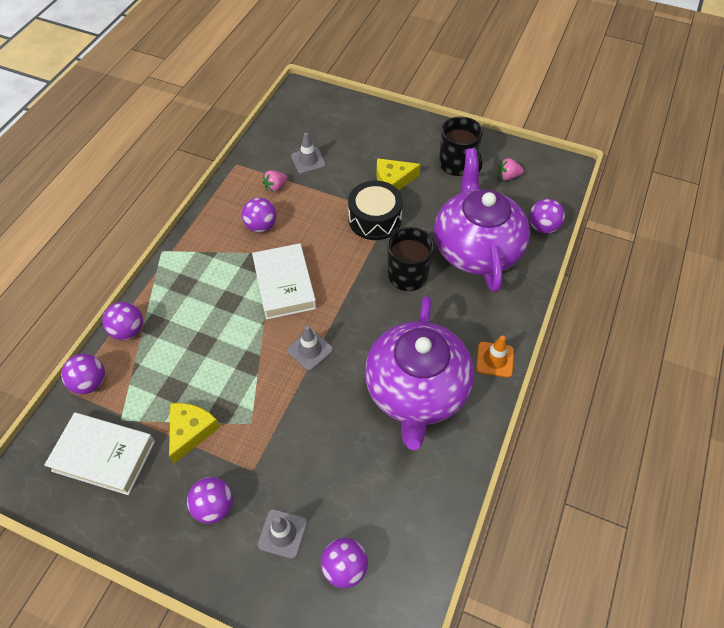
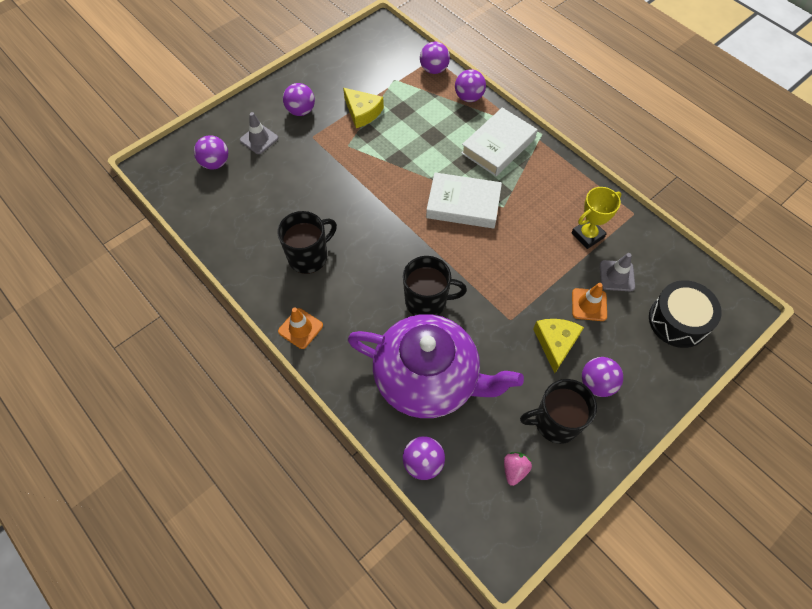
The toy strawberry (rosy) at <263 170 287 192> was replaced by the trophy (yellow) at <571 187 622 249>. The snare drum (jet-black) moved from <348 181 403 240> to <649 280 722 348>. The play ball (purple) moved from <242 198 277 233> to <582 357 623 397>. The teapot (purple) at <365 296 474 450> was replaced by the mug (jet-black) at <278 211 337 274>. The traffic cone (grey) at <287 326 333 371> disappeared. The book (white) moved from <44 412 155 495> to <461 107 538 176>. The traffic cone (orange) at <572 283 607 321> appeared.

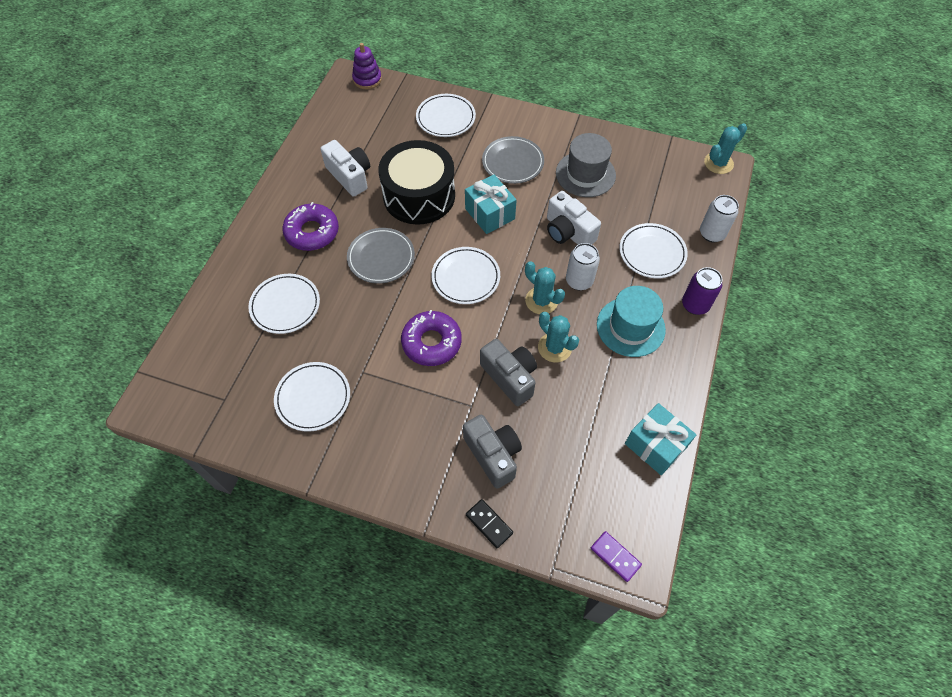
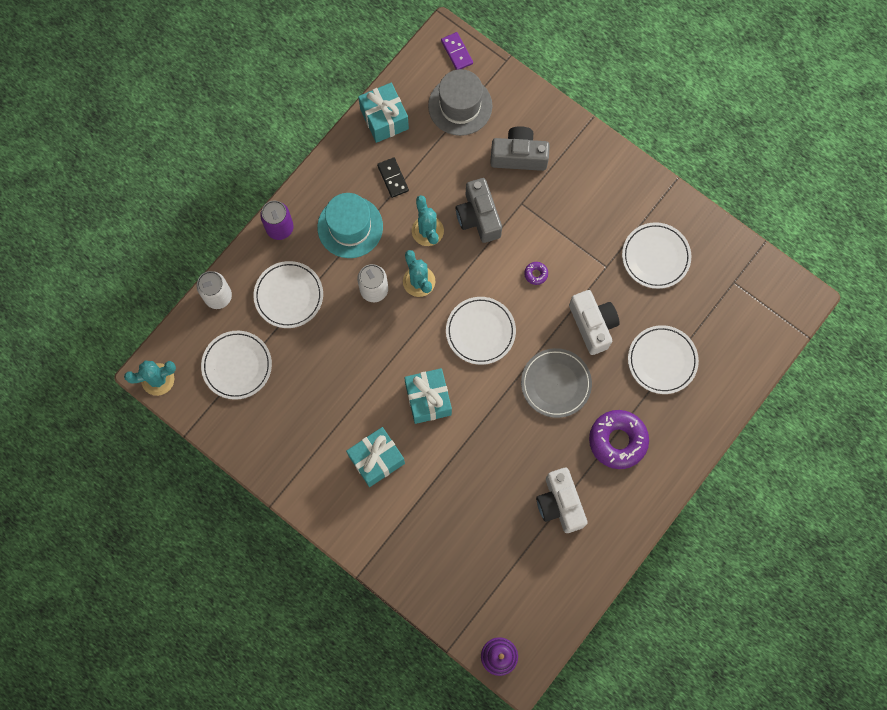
The dinner plate (white) moved from <416 94 476 137> to <201 331 272 400>. The hat (grey) moved from <556 133 616 197> to <428 69 492 136>. The dinner plate (grey) at <482 136 544 184> was replaced by the present (teal) at <346 427 405 487>. The snare drum (jet-black) at <378 140 455 225> disappeared. The compact camera (white) moved from <547 191 601 245> to <569 290 620 355>. The donut (purple) at <401 310 462 366> changed to 0.42 times the size. The compact camera (grey) at <463 415 522 489> turned 105 degrees clockwise. The domino piece (jet-black) moved from <466 499 513 548> to <377 157 409 198>.

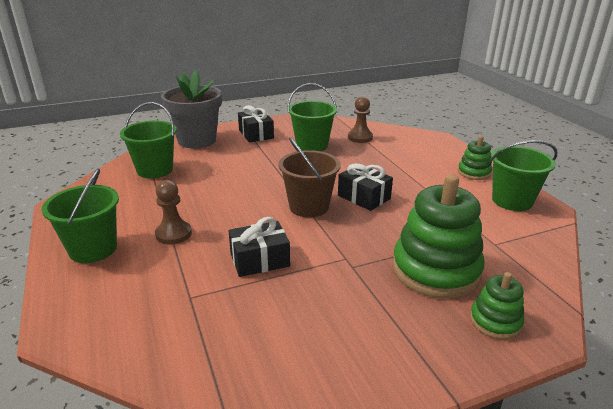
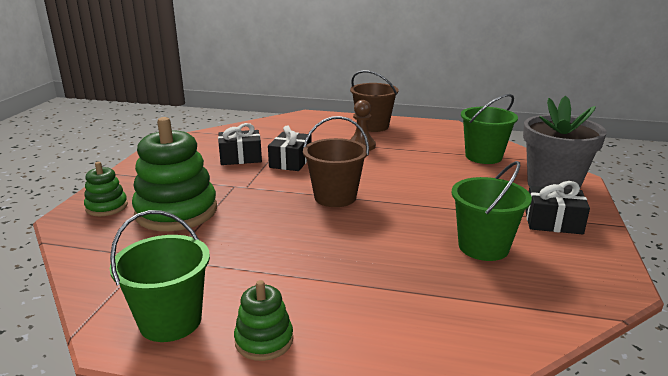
The pawn (brown) at <348 96 373 143> disappeared. The present (jet-black) moved from <338 163 393 211> to <218 123 262 165>. The sand bucket (emerald) at <42 168 119 263> became the sand bucket (brown) at <350 70 399 132>.

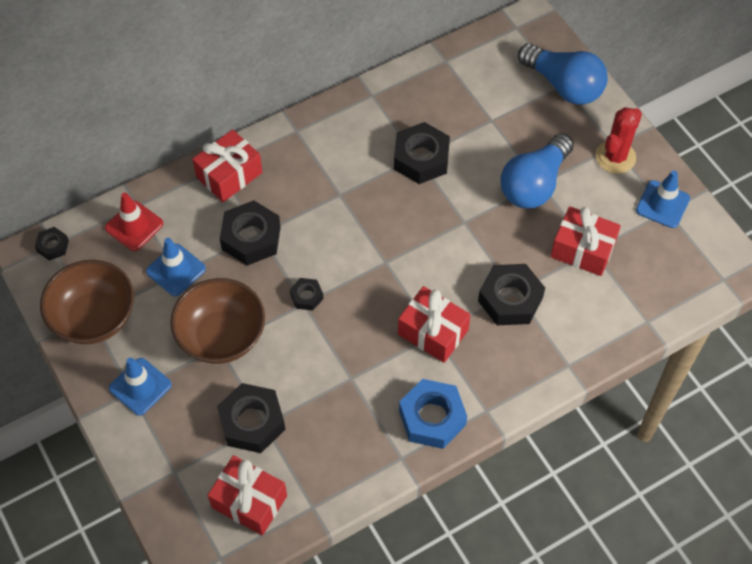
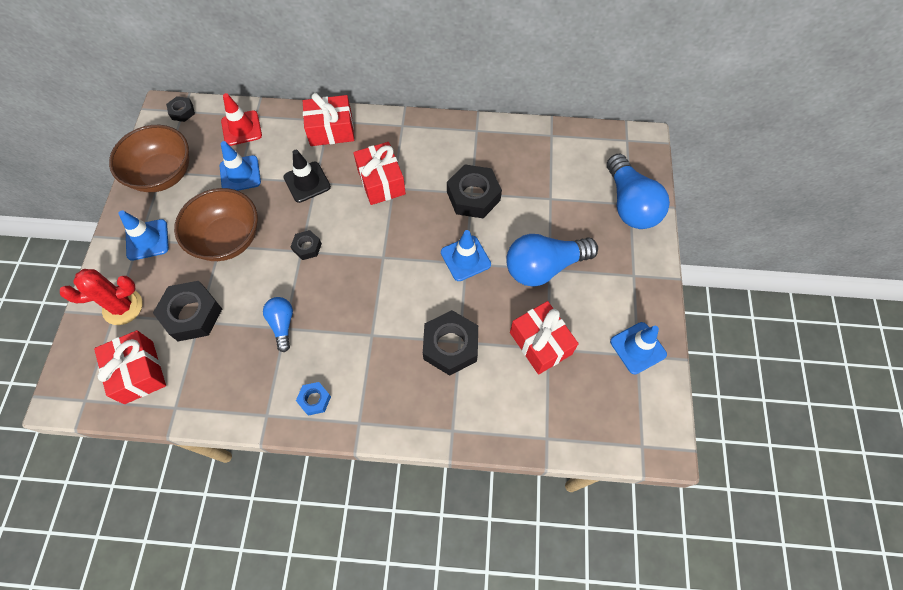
The saguaro cactus (crimson) moved from <595 107 642 174> to <60 269 142 325>. The hexagon nut (jet-black) at <220 200 281 266> was replaced by the traffic cone (jet-black) at <283 150 331 203>. The present (crimson) moved from <398 286 471 363> to <353 142 406 205>. The hexagon nut (royal blue) at <399 379 467 449> changed to 0.52 times the size. The traffic cone (royal blue) at <441 230 491 281> appeared. The lightbulb (royal blue) at <263 297 293 352> appeared.

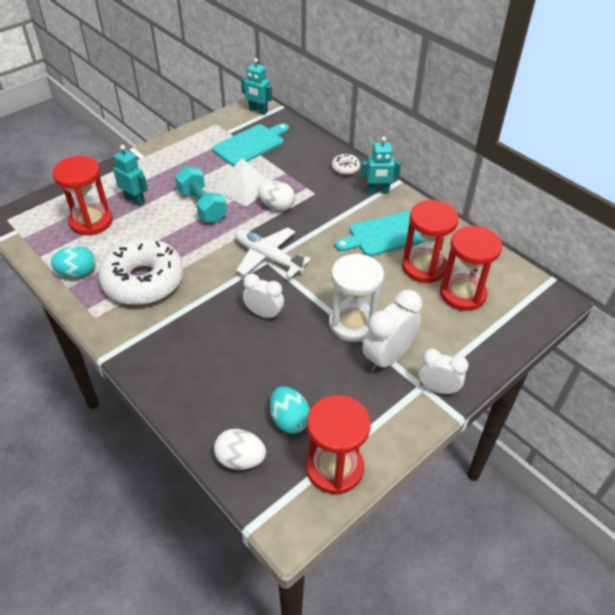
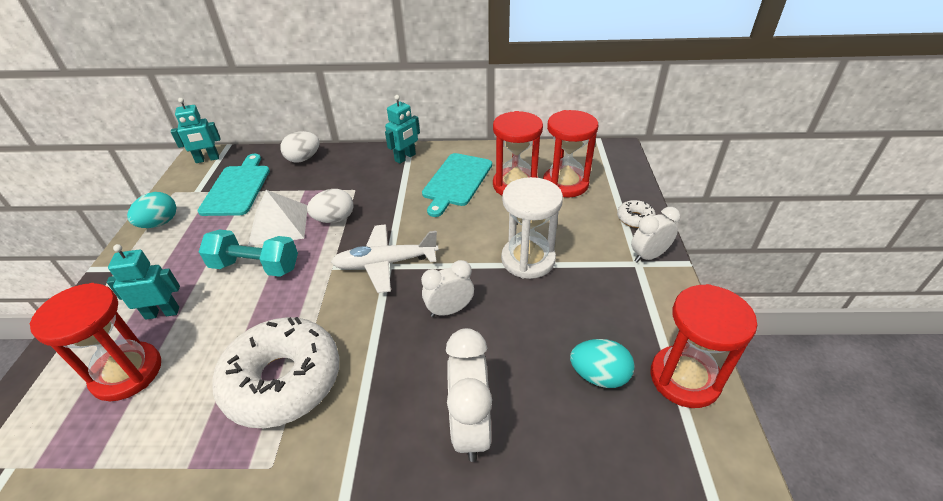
The donut (white) moved from <332 154 360 175> to <617 200 656 228>. The egg shape (teal) moved from <51 246 95 278> to <127 192 176 228>. The clock (white) moved from <362 290 422 372> to <446 328 492 462>. The egg shape (white) moved from <214 429 266 470> to <280 131 320 163>.

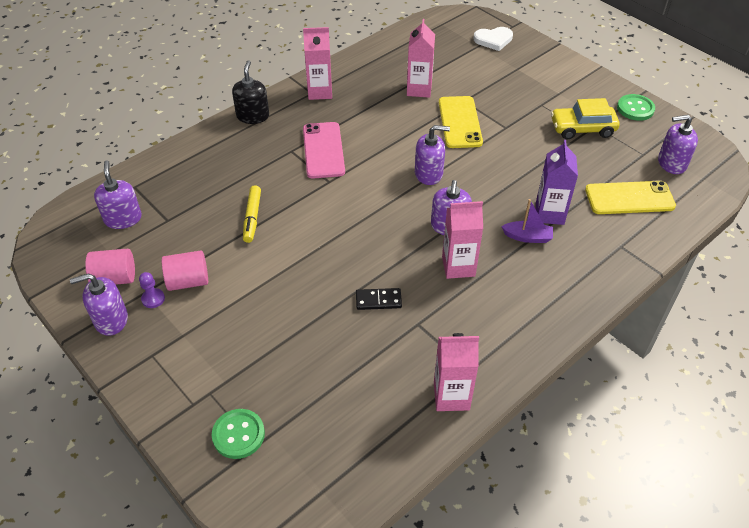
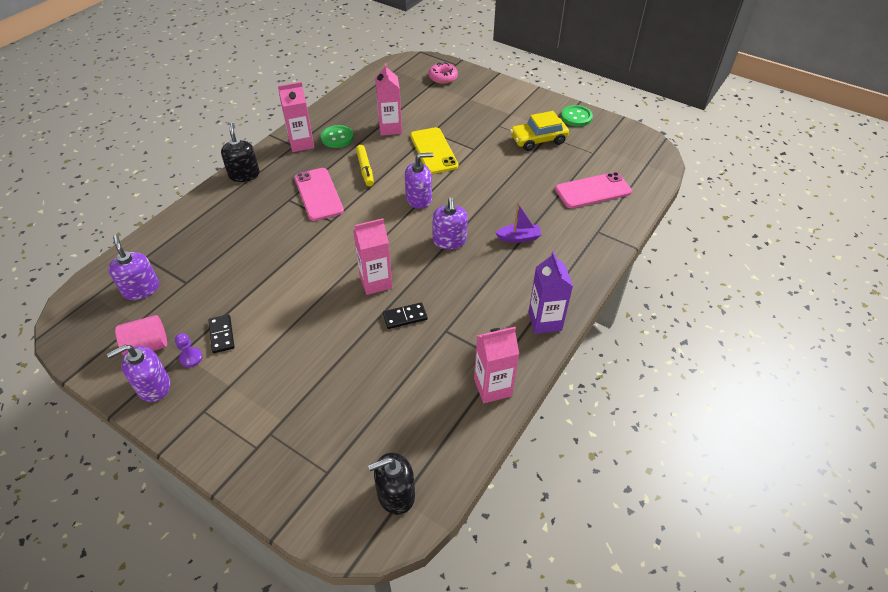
The love heart (white) at <473 27 513 51> was replaced by the donut (rosy) at <429 62 458 84>. The soap pump (purple) at <658 115 698 174> disappeared. The juice carton (purple) moved from <536 140 578 225> to <528 251 573 334>. The smartphone (yellow) at <585 181 676 214> became the smartphone (rosy) at <555 172 632 208>. The marker (yellow) moved from <243 185 261 243> to <356 145 374 186>. The juice carton (rosy) moved from <442 201 483 279> to <353 218 392 295>. The solid cylinder (rosy) at <162 250 208 291> was replaced by the domino piece (jet-black) at <208 314 234 353>. The button (emerald) moved from <212 409 265 459> to <321 125 354 148>. The soap pump (jet-black) at <368 453 415 515> appeared.

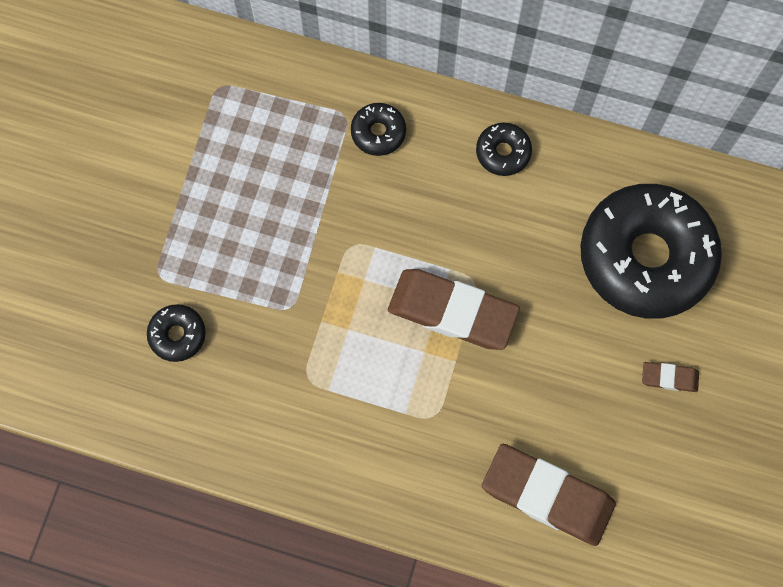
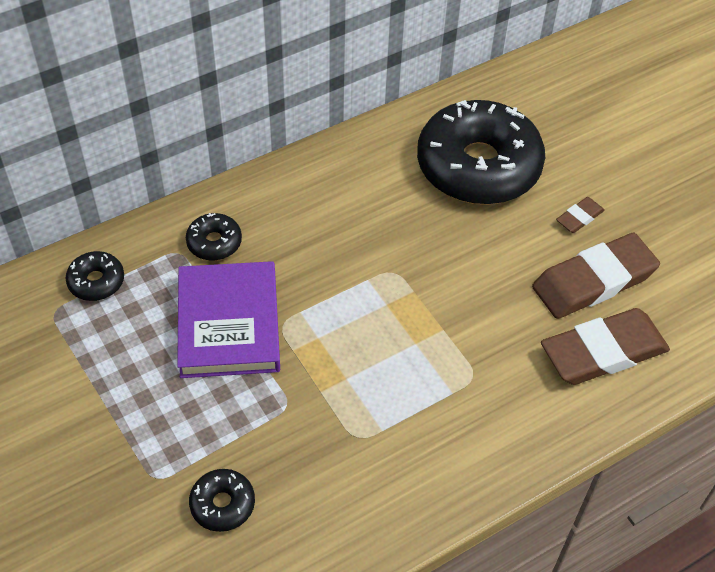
The donut (jet-black) moved from <476 123 532 176> to <65 251 124 301>. The pencil eraser (brown) moved from <388 269 520 350> to <532 233 660 319>. The book (purple) at <177 261 280 378> appeared.

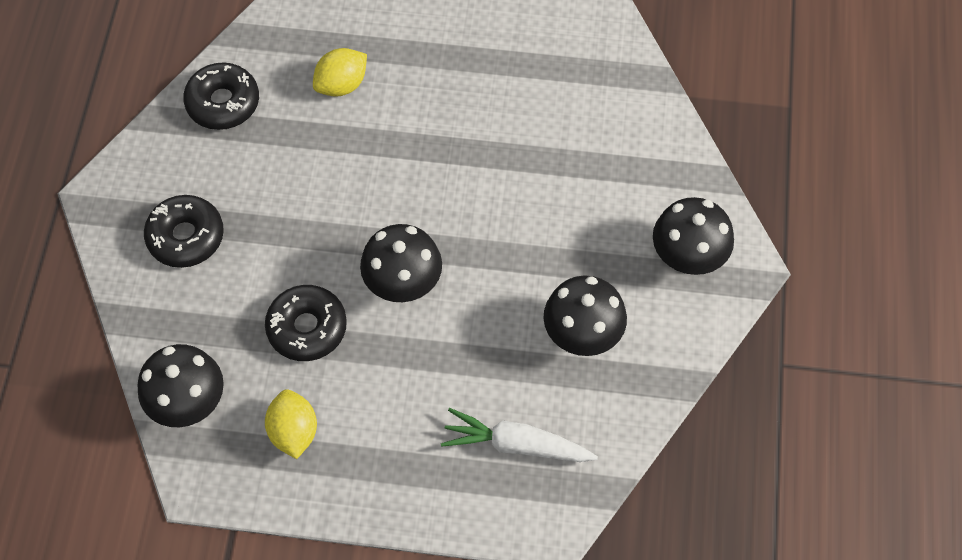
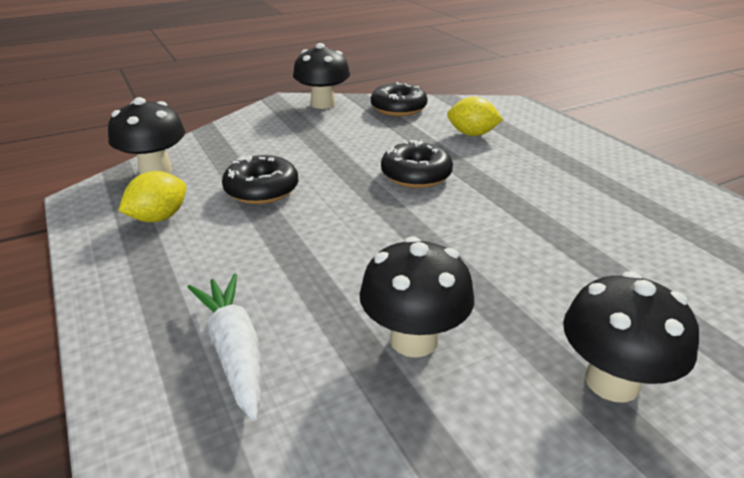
The donut (jet-black) moved from <144 195 224 268> to <381 140 453 188>. The toadstool (jet-black) moved from <360 224 442 302> to <293 43 350 109>.

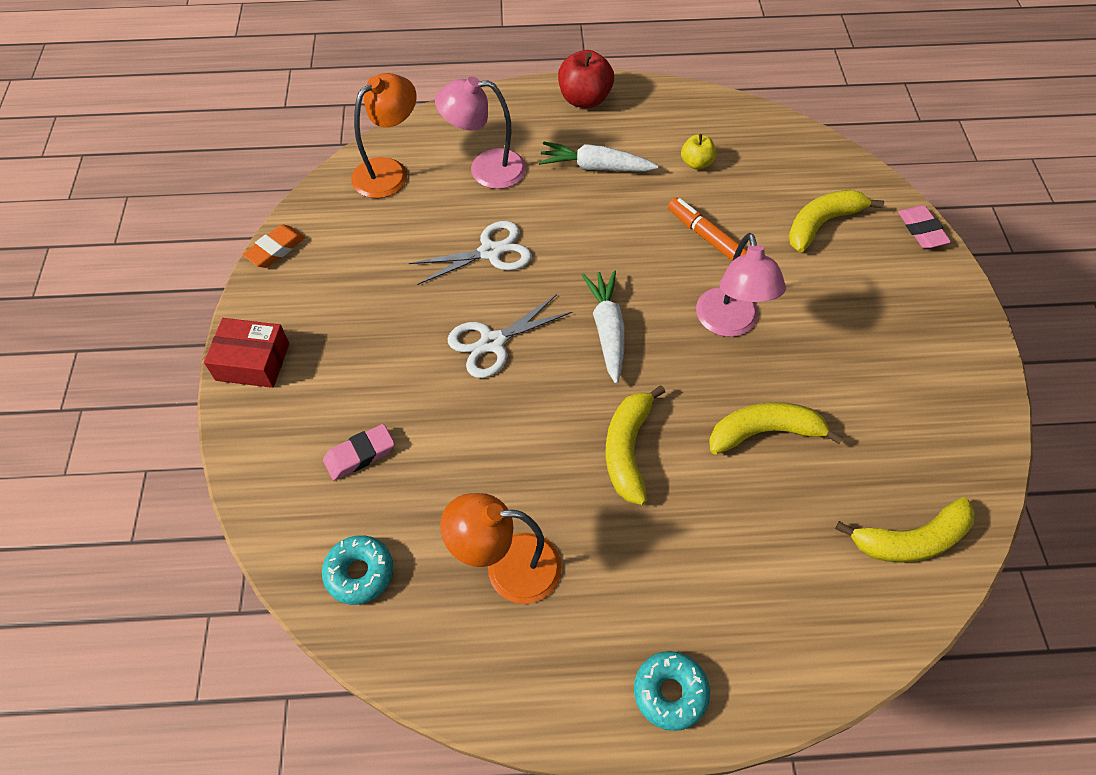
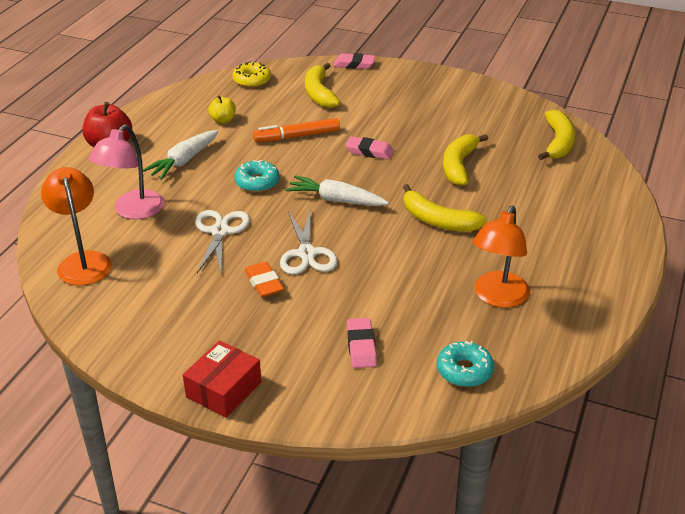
The pencil eraser (orange) moved from <242 224 305 268> to <245 262 284 297>. The lamp (rosy) at <696 233 786 337> was replaced by the pencil eraser (rosy) at <345 136 394 160>. The donut (teal) moved from <634 651 710 731> to <234 160 280 192>. The donut (yellow) at <232 61 271 88> appeared.

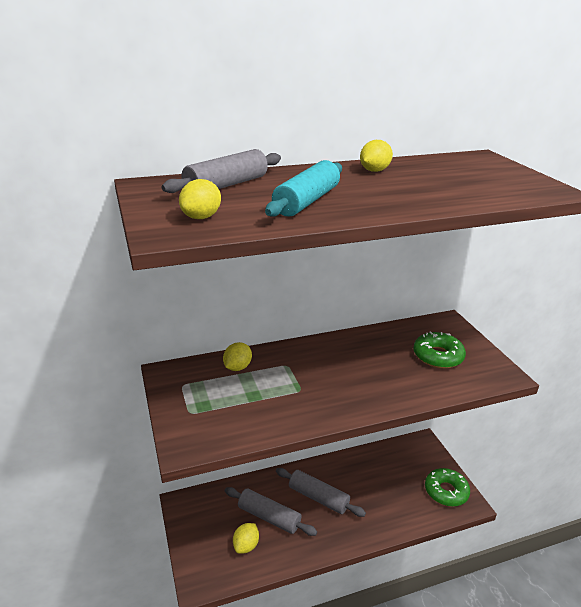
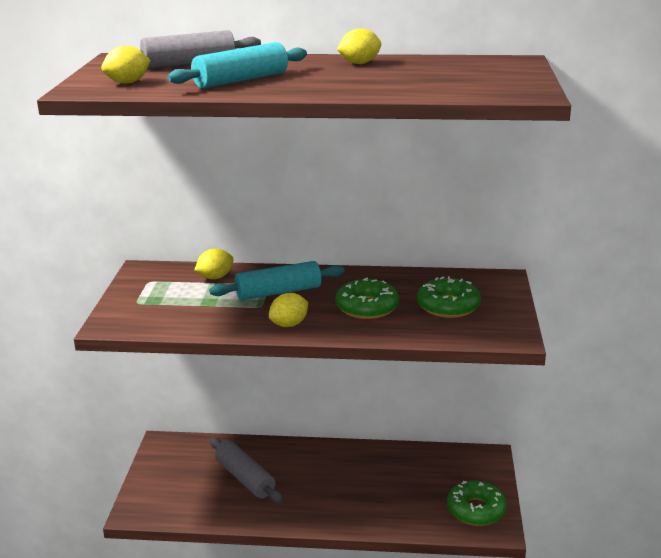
The dough roller (grey) at <276 468 366 517> disappeared. The citrus fruit (yellow) moved from <233 523 259 554> to <269 293 308 327>. The dough roller (teal) at <209 261 344 300> appeared. The donut (emerald) at <335 278 399 319> appeared.

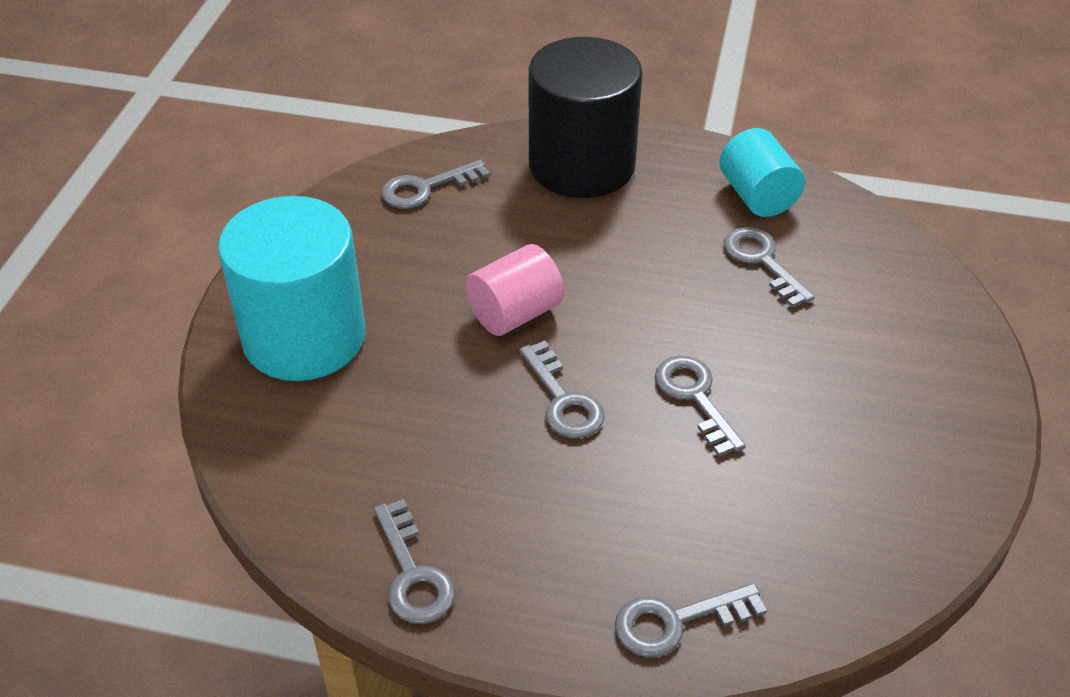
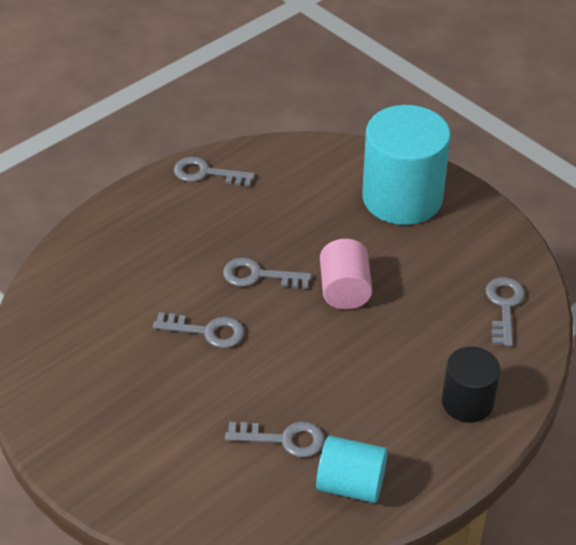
The solid cylinder (jet-black) at <528 37 643 198> changed to 0.56 times the size. The door key (grey) at <615 583 767 657> disappeared.

